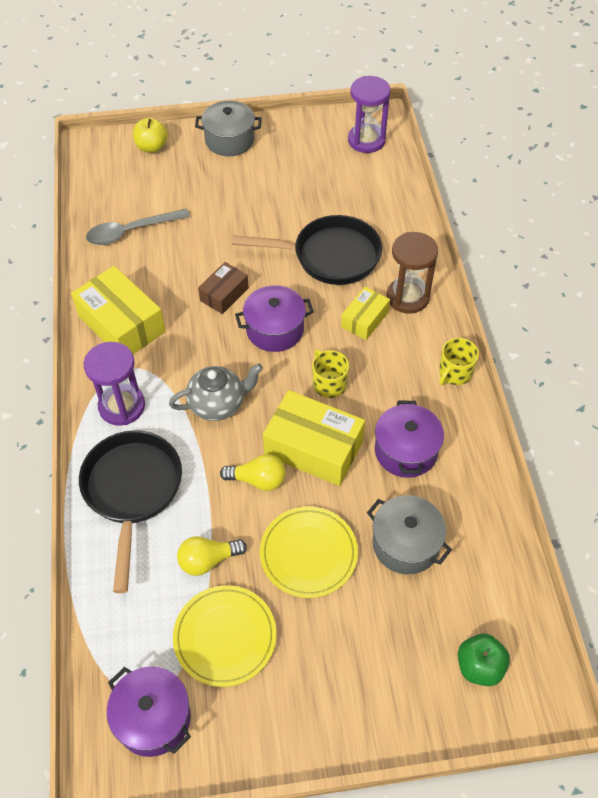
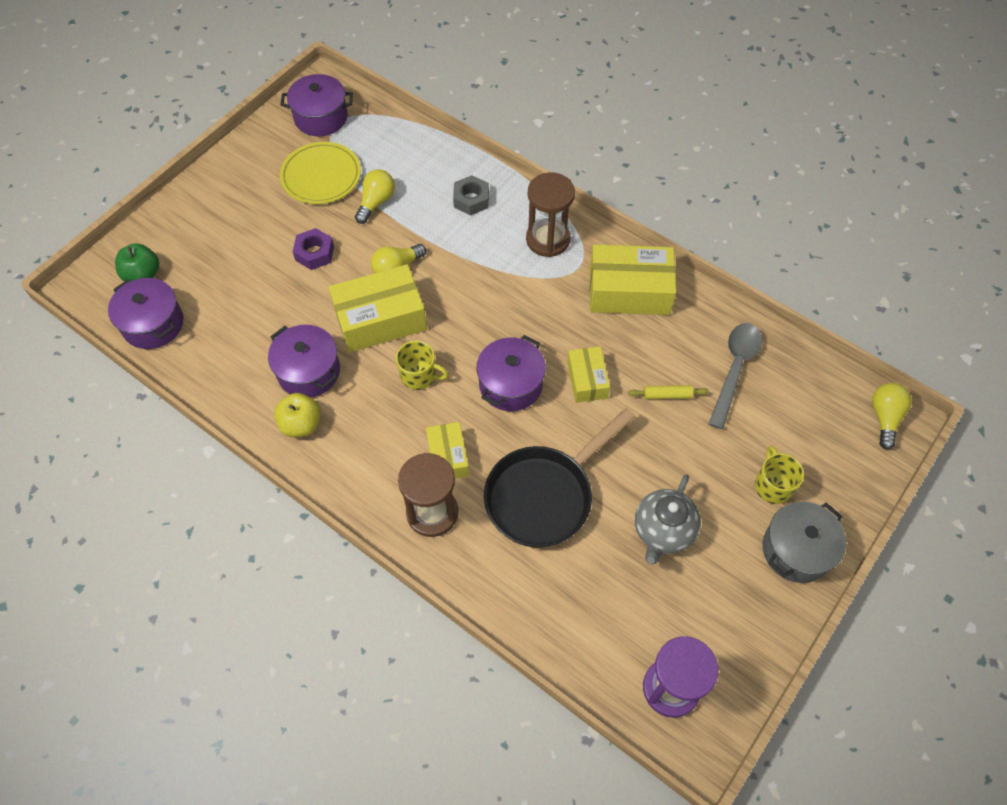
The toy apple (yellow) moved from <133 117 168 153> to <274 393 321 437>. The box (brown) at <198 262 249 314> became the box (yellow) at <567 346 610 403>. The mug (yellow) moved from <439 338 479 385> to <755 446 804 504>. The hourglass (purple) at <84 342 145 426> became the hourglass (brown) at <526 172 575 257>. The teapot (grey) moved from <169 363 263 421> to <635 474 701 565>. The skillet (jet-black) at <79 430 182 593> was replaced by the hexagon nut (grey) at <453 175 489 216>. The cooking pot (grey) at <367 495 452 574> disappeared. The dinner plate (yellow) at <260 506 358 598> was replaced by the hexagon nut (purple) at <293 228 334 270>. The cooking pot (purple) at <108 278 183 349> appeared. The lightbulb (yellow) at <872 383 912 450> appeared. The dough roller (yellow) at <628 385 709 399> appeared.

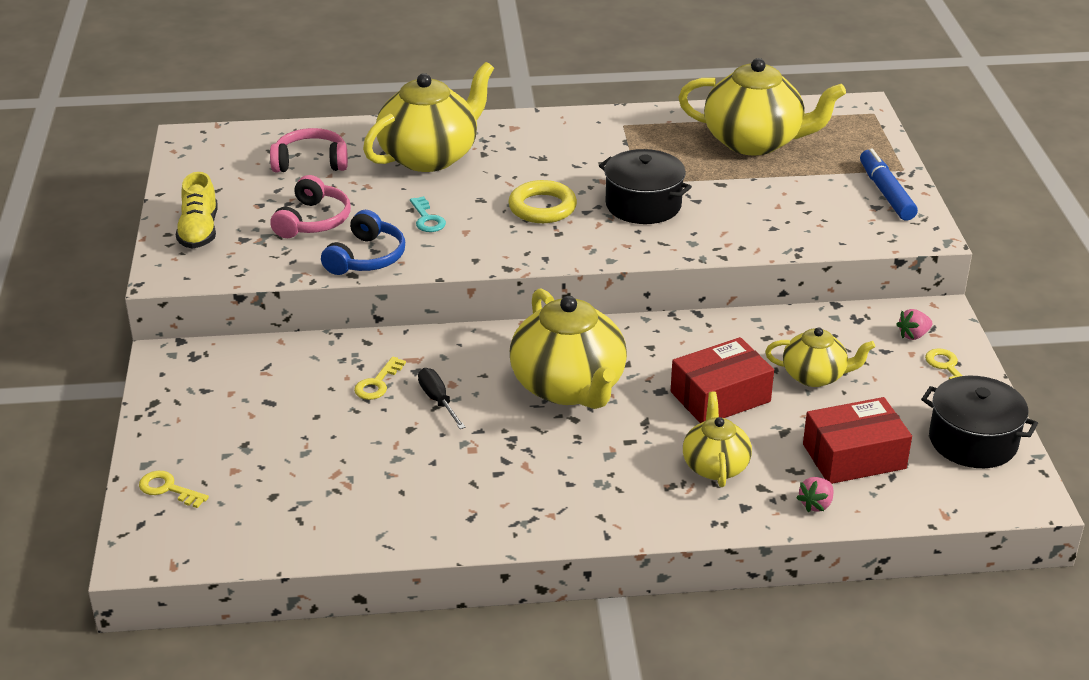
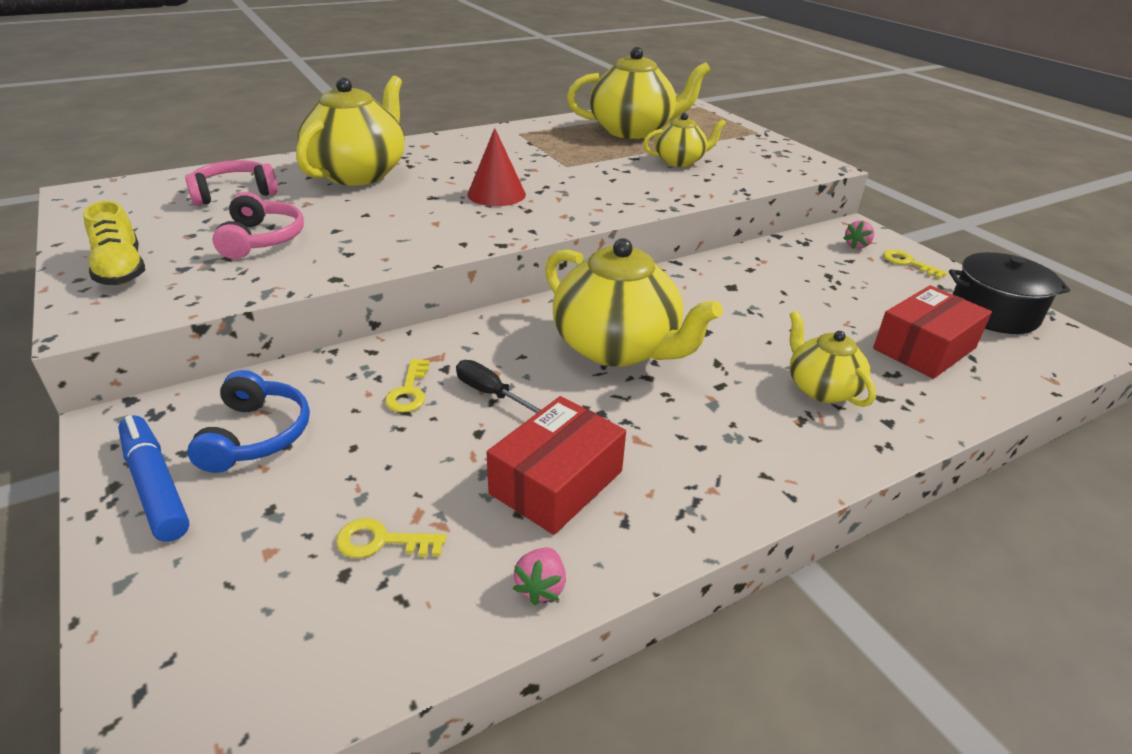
The marker (royal blue) moved from <860 148 918 221> to <118 415 189 542>. The cooking pot (jet-black) at <599 149 692 224> disappeared. The hoop (yellow) at <508 180 577 223> was replaced by the solid cone (crimson) at <467 128 526 206>. The door key (teal) at <410 196 446 232> disappeared. The headphones (royal blue) moved from <321 210 405 275> to <187 370 310 473>. The teapot (yellow) moved from <765 327 875 387> to <643 113 726 167>. The box (crimson) moved from <671 337 774 423> to <486 396 626 535>. The door key (yellow) moved from <139 471 209 508> to <336 518 446 558>. The toy strawberry (rosy) moved from <796 477 834 512> to <513 547 566 605>.

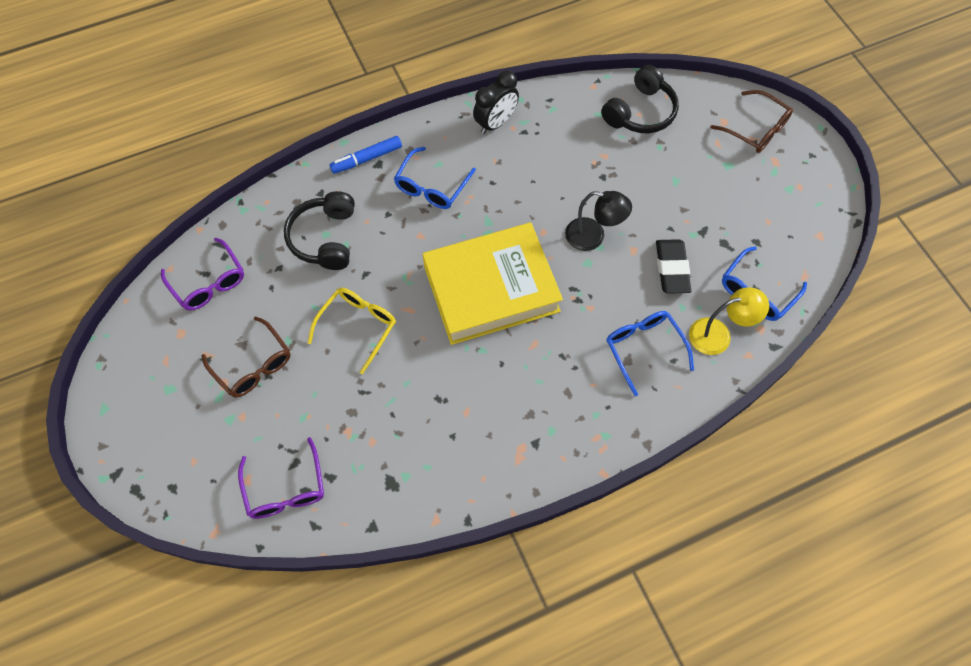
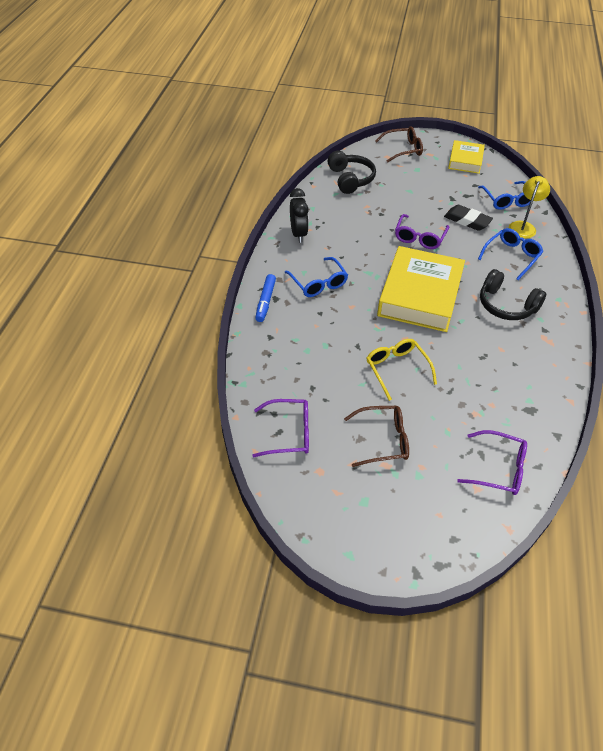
The headphones (jet-black) moved from <284 191 355 270> to <480 269 546 320>. The lamp (jet-black) at <565 191 632 251> was replaced by the spectacles (purple) at <395 214 449 249>. The spectacles (royal blue) at <606 311 694 396> turned 120 degrees clockwise. The book (yellow) at <448 140 485 174> appeared.

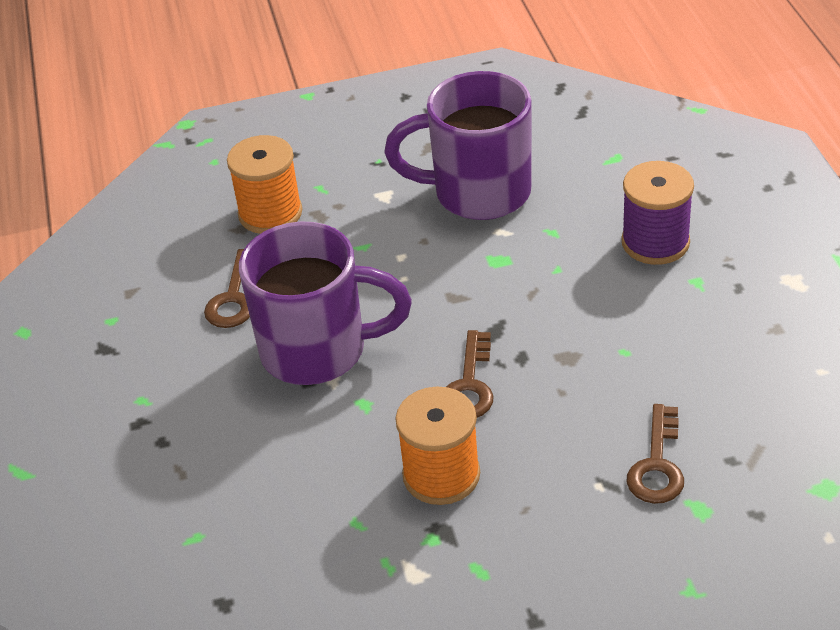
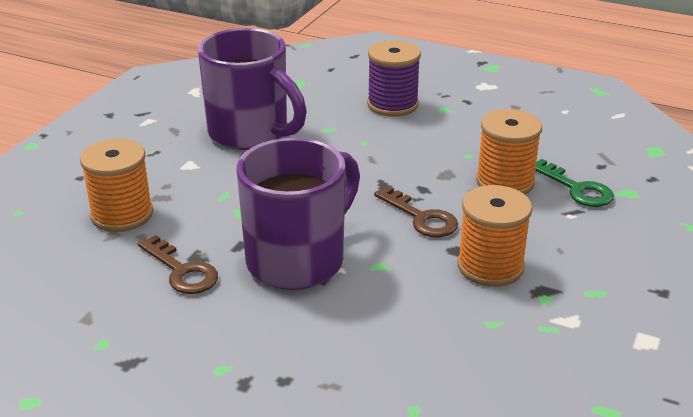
The mug (purple) at <384 71 532 220> turned 90 degrees counterclockwise. The door key (brown) at <626 404 684 504> became the door key (emerald) at <535 159 614 207>. The bobbin (orange) at <476 109 542 195> appeared.

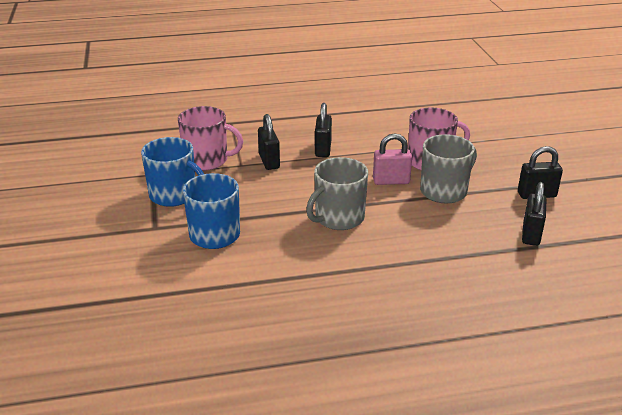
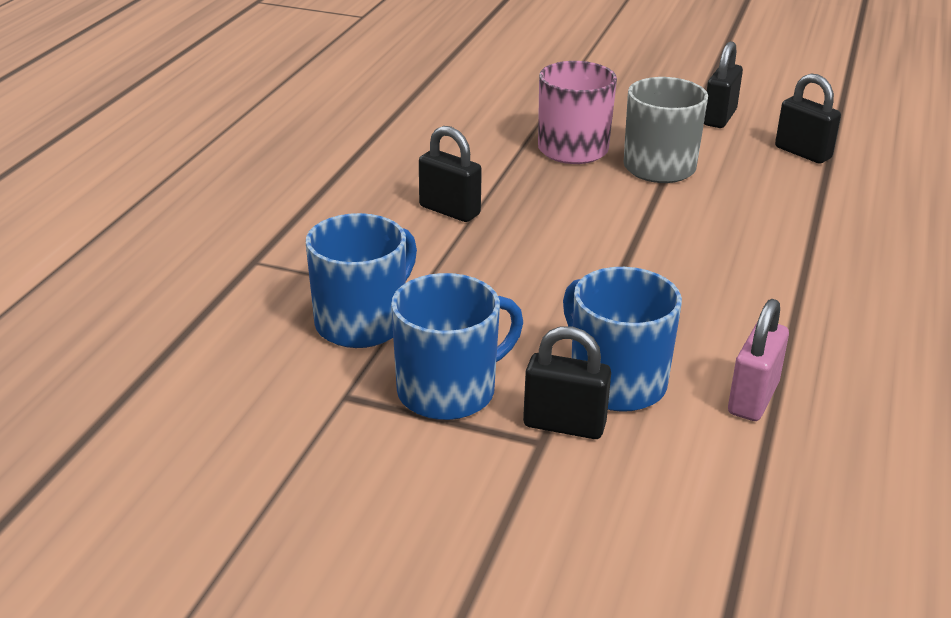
The mug (rosy) at <178 106 243 171> became the mug (royal blue) at <306 213 417 348>. The lock (jet-black) moved from <258 114 280 170> to <523 326 611 439>. The lock (rosy) moved from <373 133 412 185> to <728 299 789 421>. The mug (grey) at <306 157 368 230> disappeared.

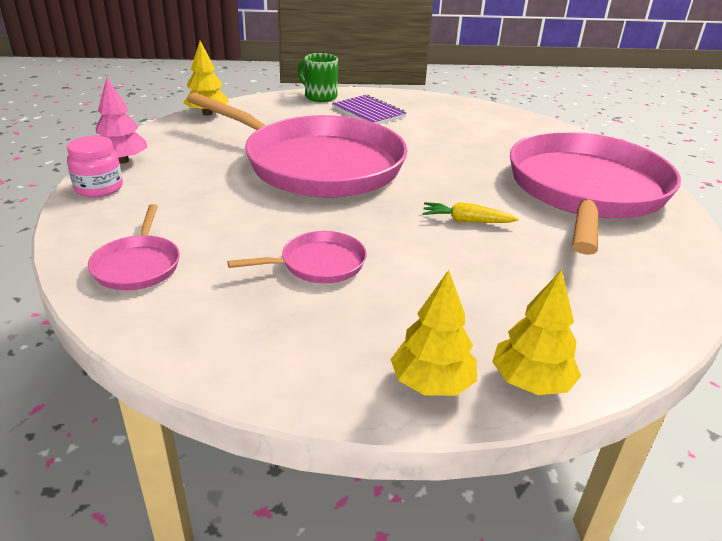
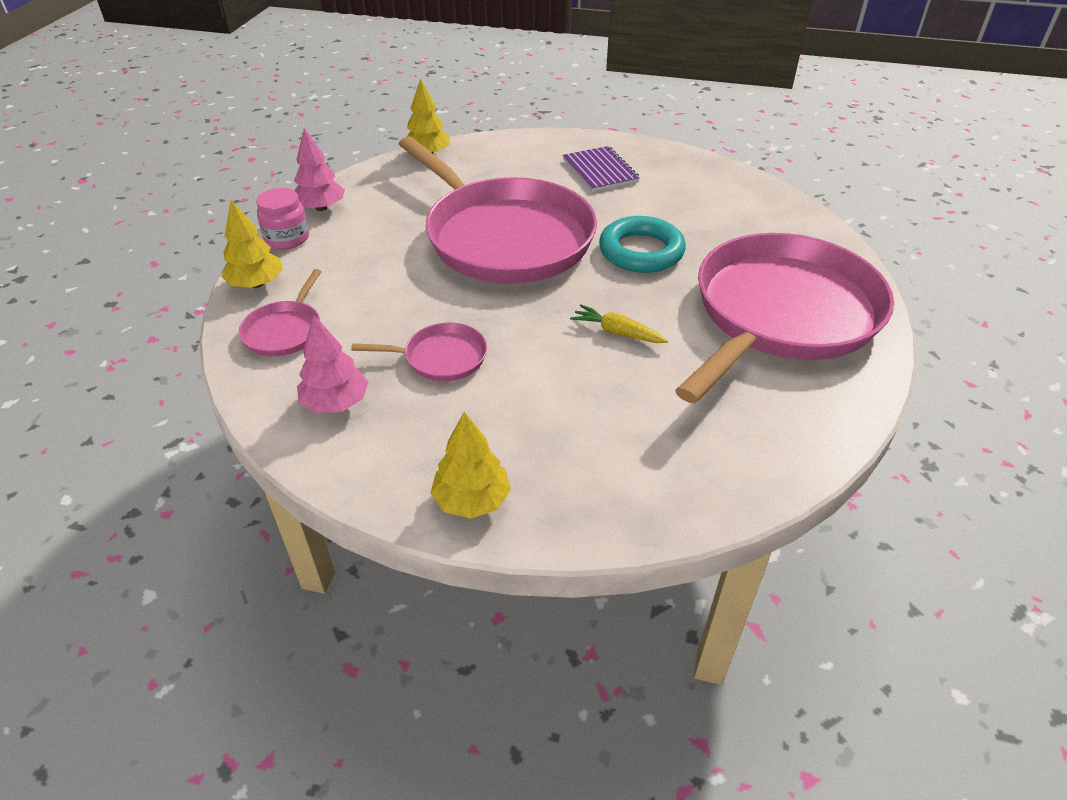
The mug (emerald) at <297 53 338 102> disappeared. The fir tree (yellow) moved from <492 270 581 395> to <221 200 283 288>. The hoop (teal) at <599 216 686 273> appeared. The fir tree (rosy) at <297 315 368 413> appeared.

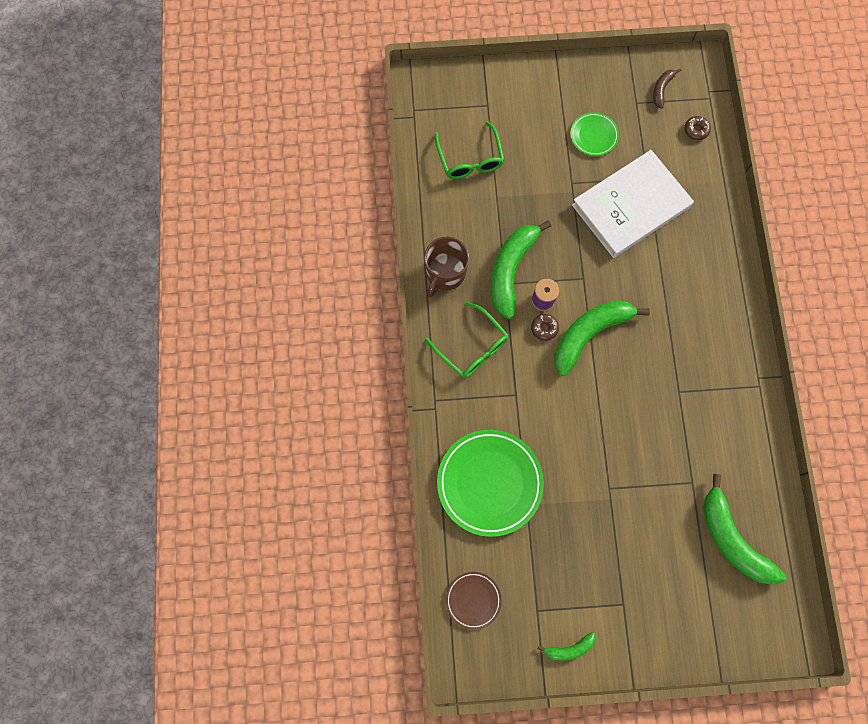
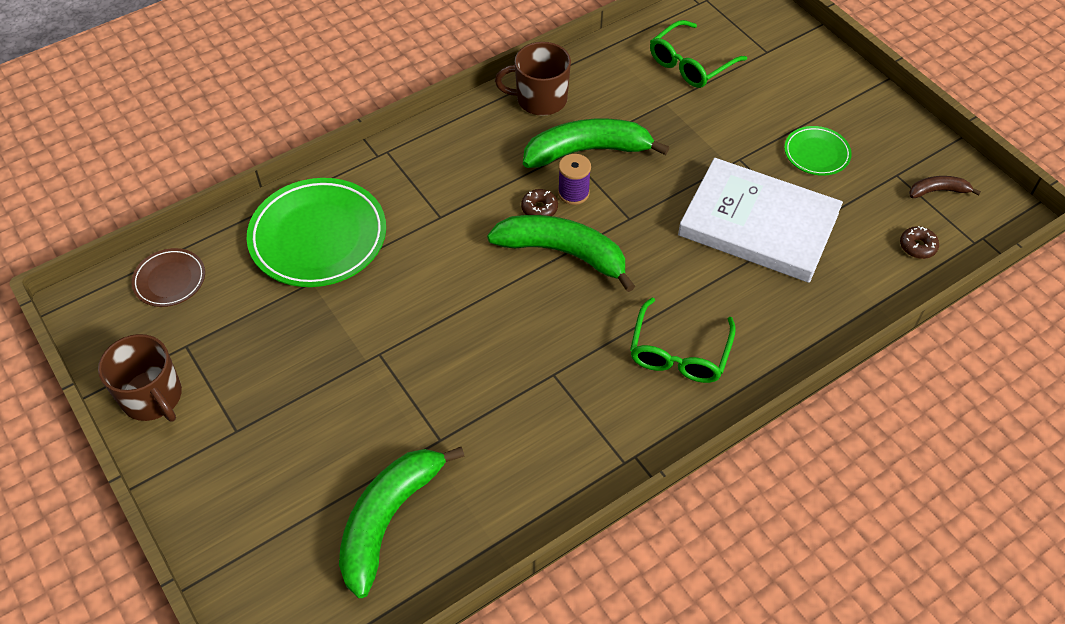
The spectacles (emerald) moved from <425 302 508 378> to <630 298 736 383>. The banana fruit (emerald) at <538 632 595 661> was replaced by the mug (brown) at <98 334 182 421>.

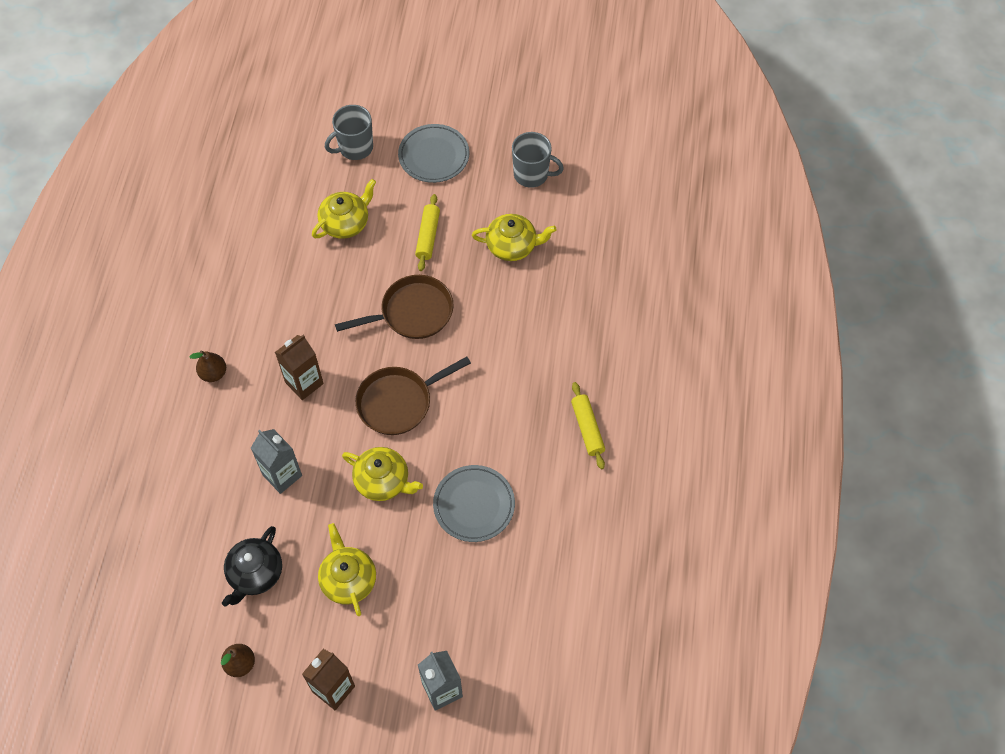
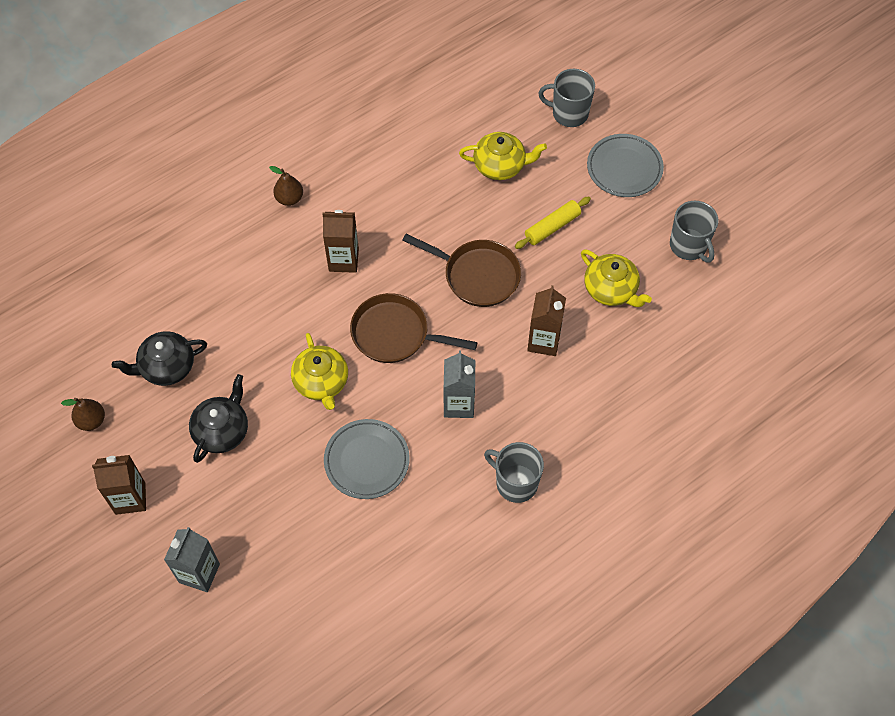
The dough roller (yellow) at <571 382 605 469> was replaced by the mug (grey) at <484 442 544 503>. The juice carton (grey) moved from <251 429 302 494> to <443 350 475 418>. The teapot (yellow) at <318 523 376 616> became the teapot (jet-black) at <189 374 248 463>. The juice carton (brown) at <527 285 566 356> appeared.

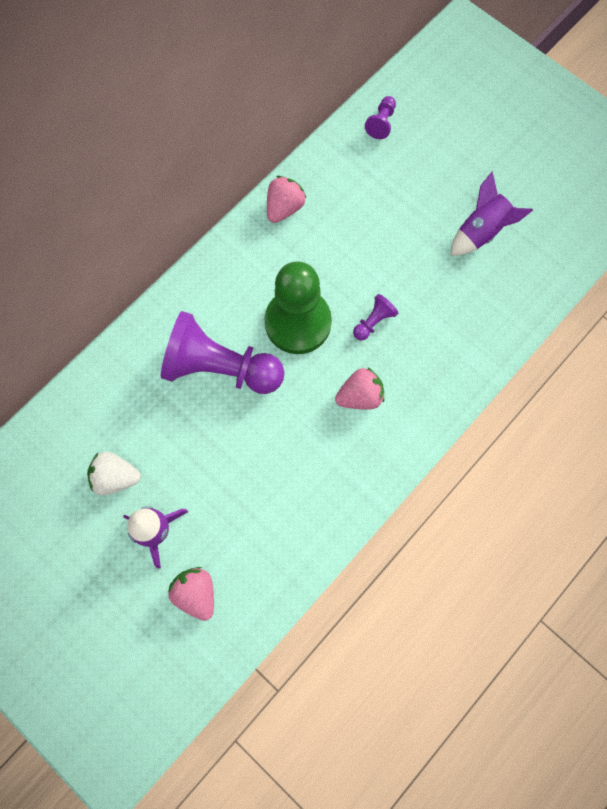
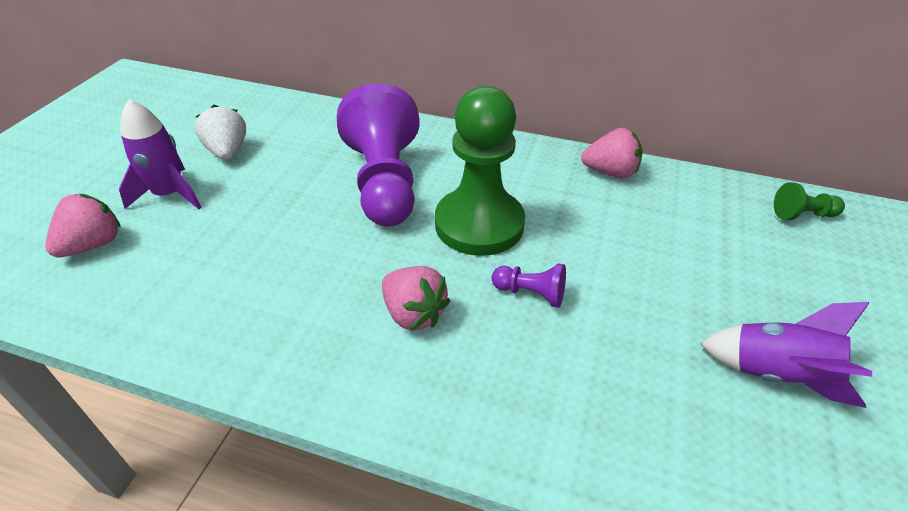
The pawn (purple) at <365 96 396 139> became the pawn (emerald) at <774 182 845 220>.

